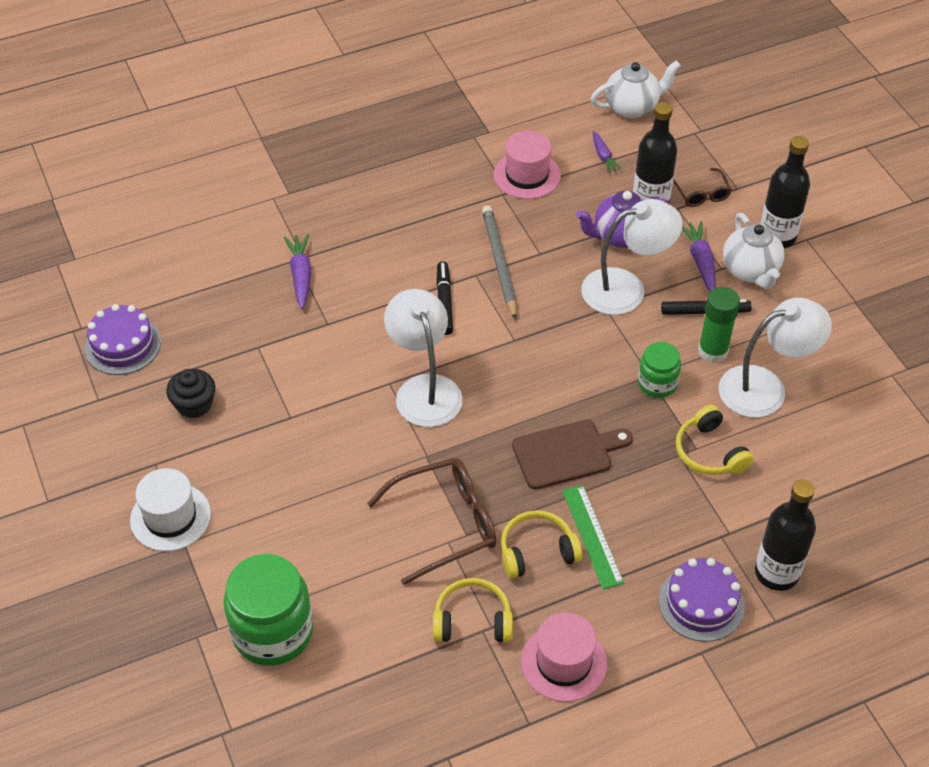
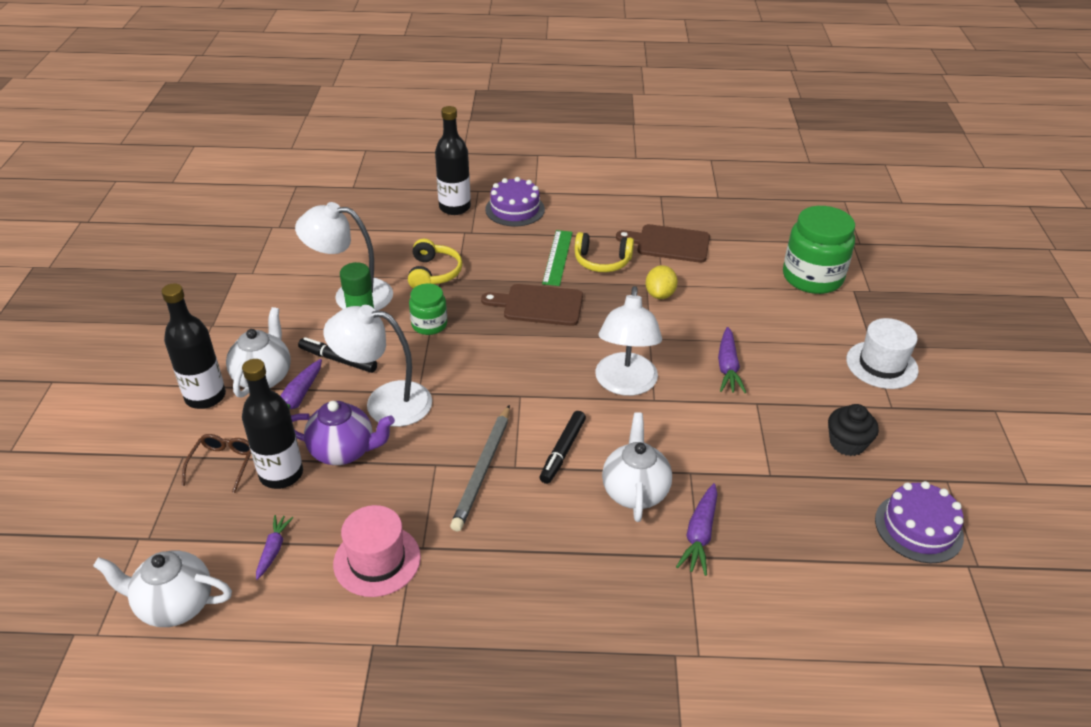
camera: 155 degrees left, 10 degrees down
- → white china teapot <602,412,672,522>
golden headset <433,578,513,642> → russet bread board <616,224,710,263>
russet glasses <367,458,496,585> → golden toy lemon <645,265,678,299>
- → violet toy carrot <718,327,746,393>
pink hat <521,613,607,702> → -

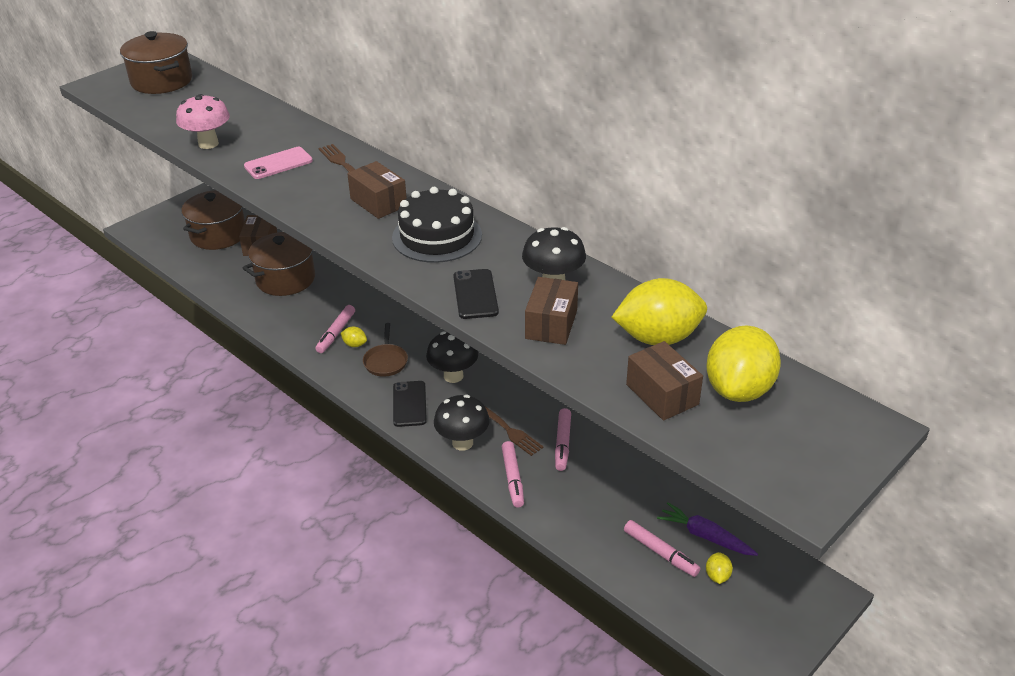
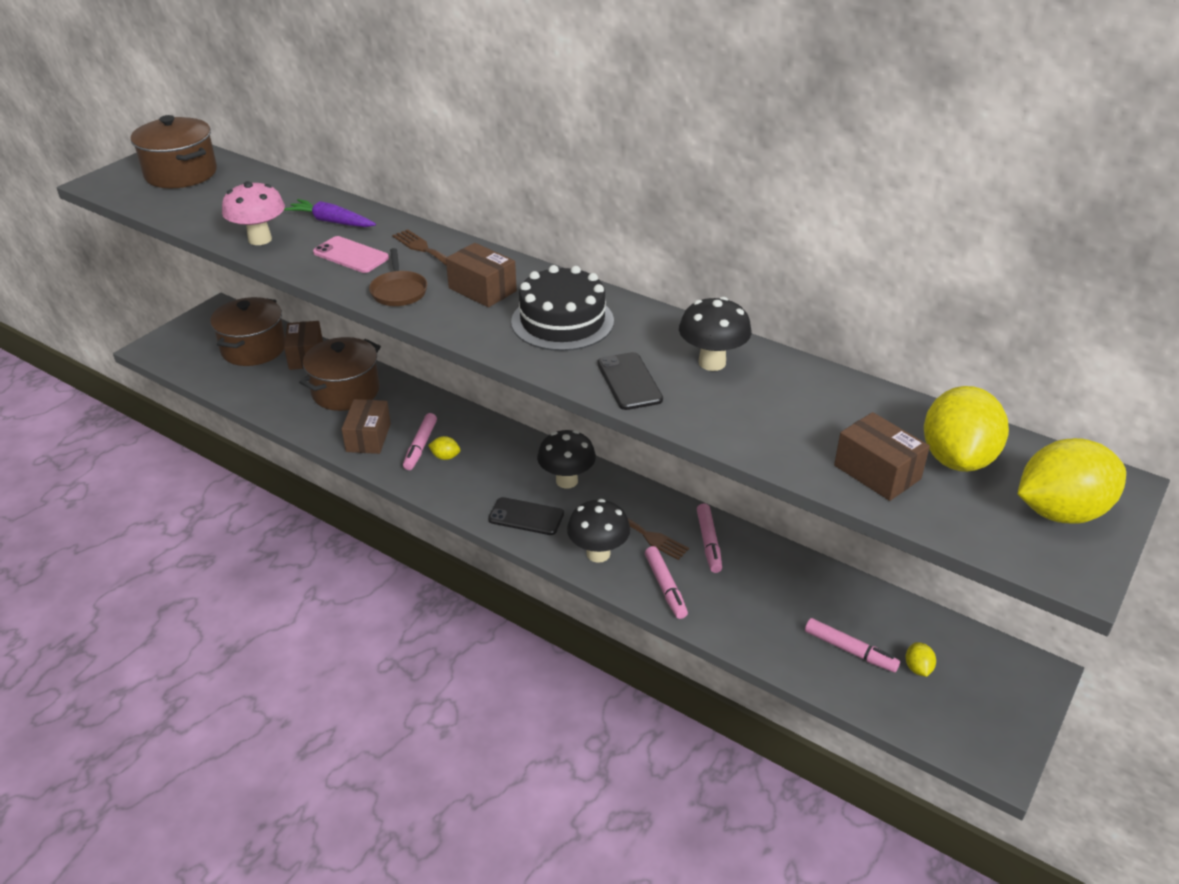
camera: 10 degrees left, 0 degrees up
violet toy carrot <657,502,758,556> → violet toy carrot <284,199,376,227>, move
pink mobile phone <244,147,313,179> → pink mobile phone <313,236,389,273>, 75 degrees clockwise
russet package <525,277,578,345> → russet package <342,399,391,454>, move
russet pan <363,323,408,377> → russet pan <369,248,427,306>, move
ebony mobile phone <393,381,427,427> → ebony mobile phone <488,497,564,535>, 60 degrees counterclockwise
golden toy lemon <612,278,707,345> → golden toy lemon <1018,438,1126,524>, move

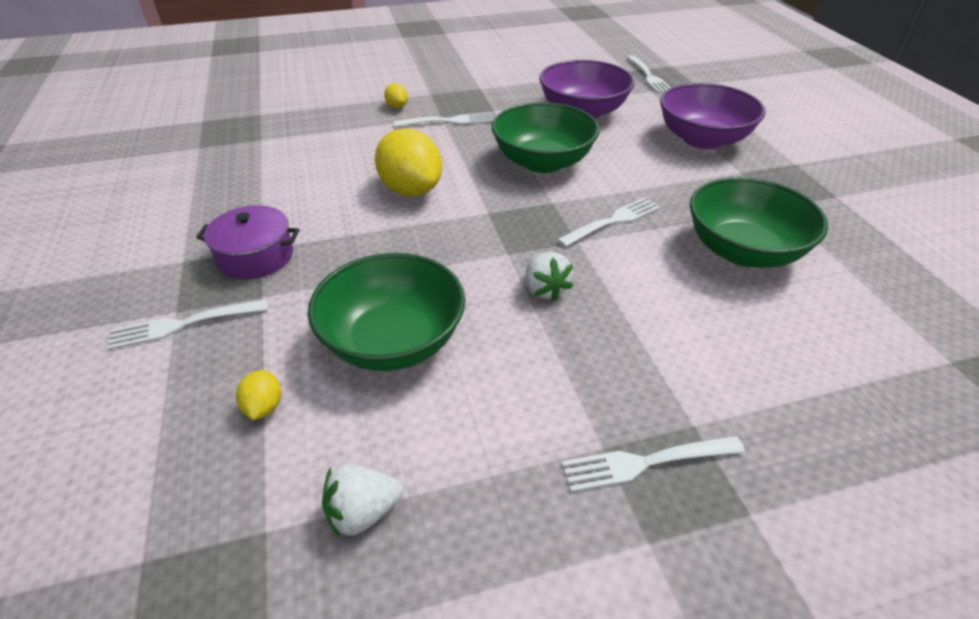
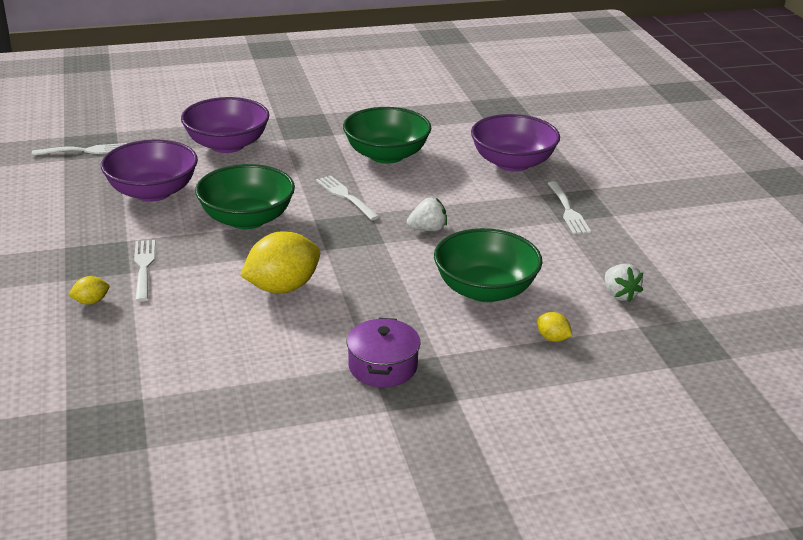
camera: 90 degrees left, 10 degrees down
- → violet serving bowl <471,114,560,171>
golden toy lemon <236,370,282,420> → golden toy lemon <537,312,573,342>, 45 degrees clockwise
white dinner fork <108,299,268,350> → -

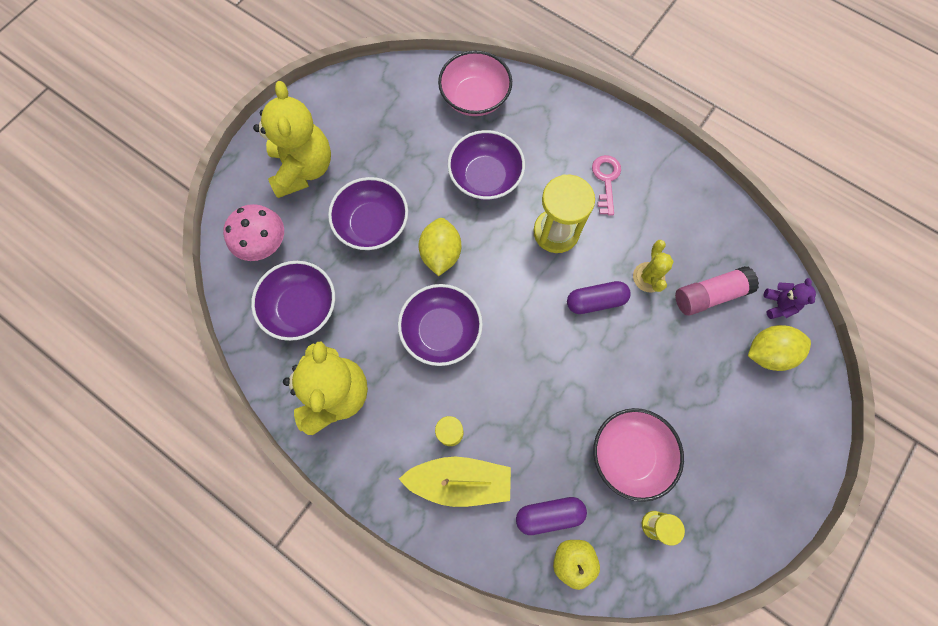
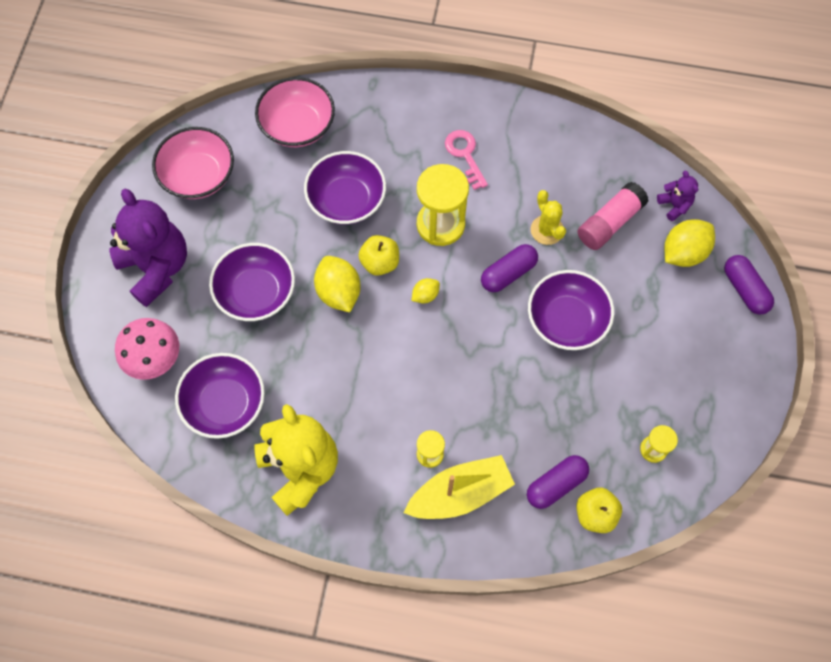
camera: 25 degrees left, 5 degrees down
golden teddy <253,81,331,198> → violet teddy <109,189,187,307>
pink serving bowl <593,408,684,502> → pink serving bowl <152,127,234,199>, move
- → golden apple fruit <358,235,399,276>
- → golden toy lemon <412,278,440,304>
violet serving bowl <398,284,483,366> → violet serving bowl <528,270,614,350>, move
- → violet pill <724,255,774,315>

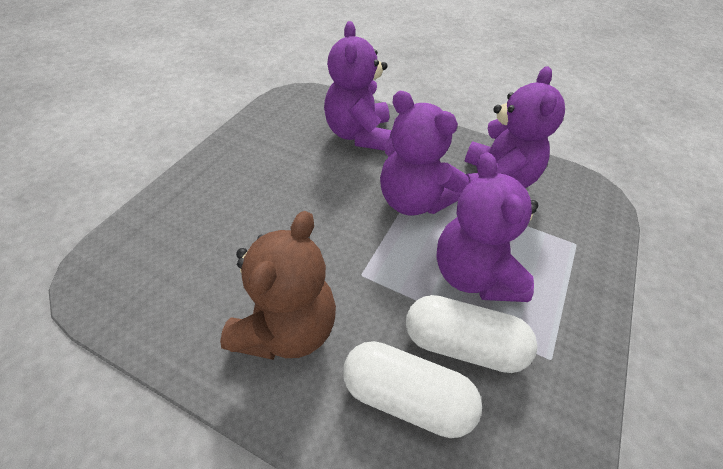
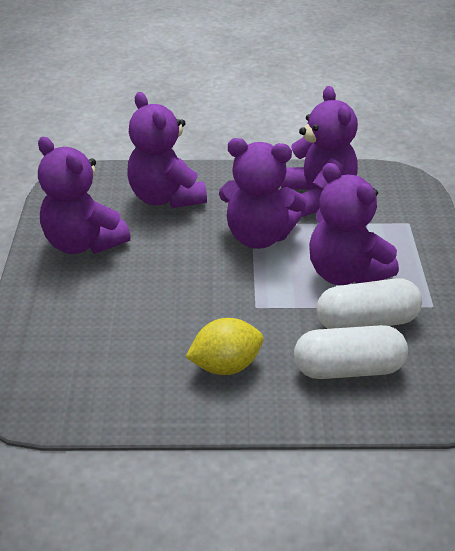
camera: 25 degrees left, 10 degrees down
- → violet teddy <38,137,131,254>
russet teddy <220,211,336,360> → golden toy lemon <186,318,263,375>

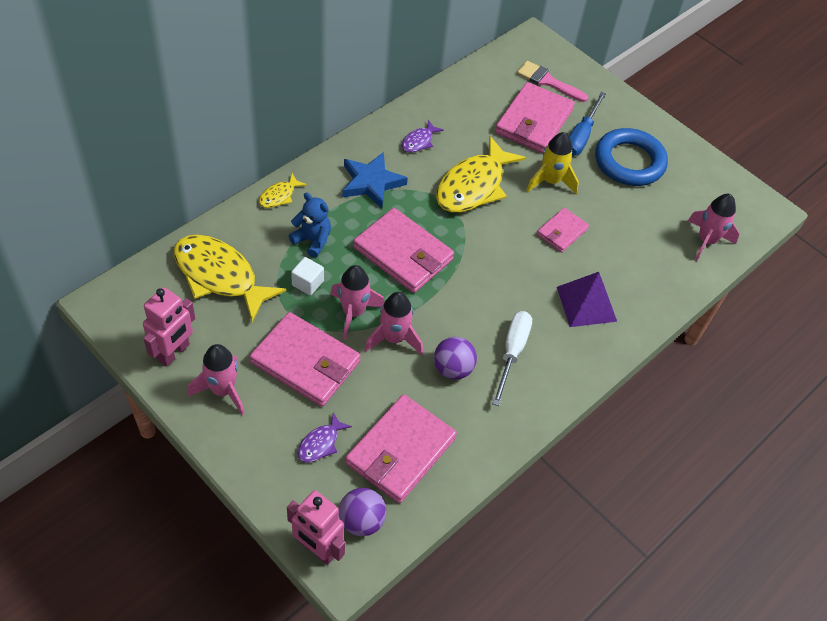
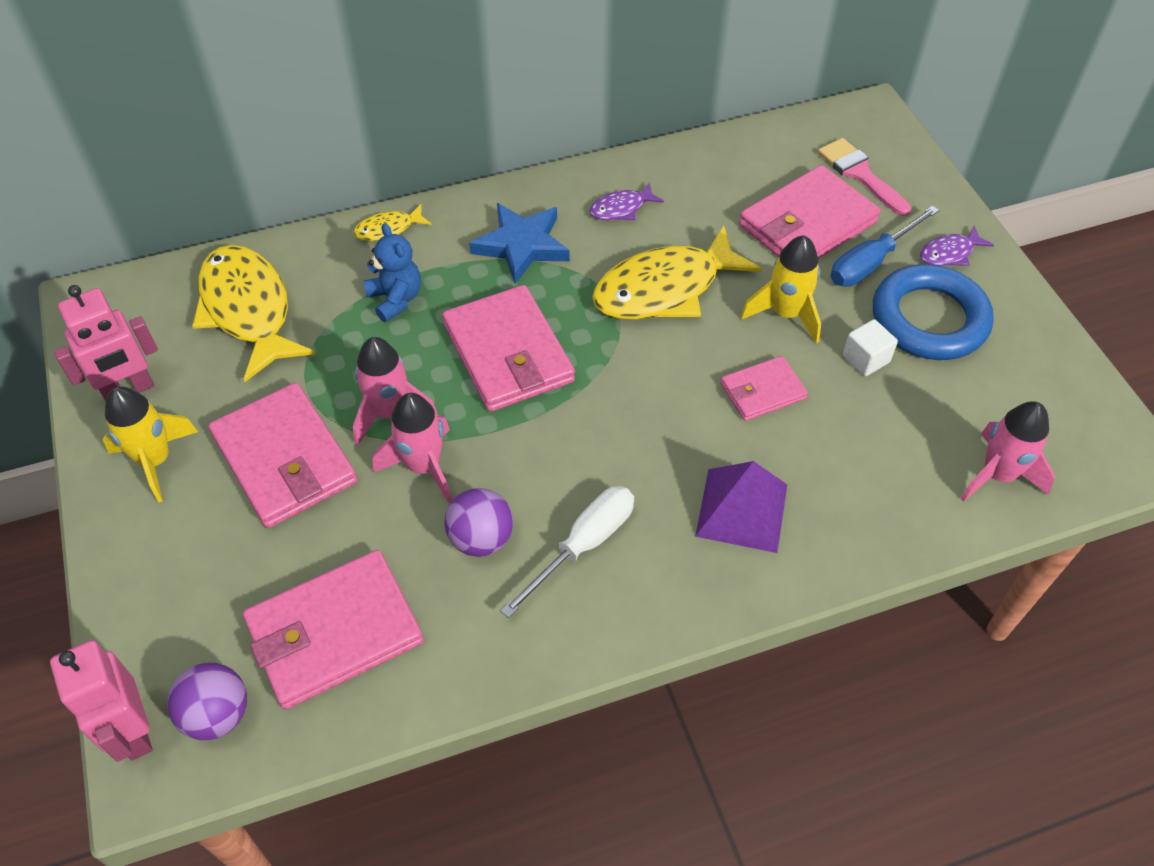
camera: 30 degrees right, 0 degrees up
pink rocket <188,344,245,415> → golden rocket <103,386,198,503>
white solid cube <291,257,324,296> → white solid cube <843,319,898,376>, move
violet fish figure <297,412,352,462> → violet fish figure <920,226,994,266>, move

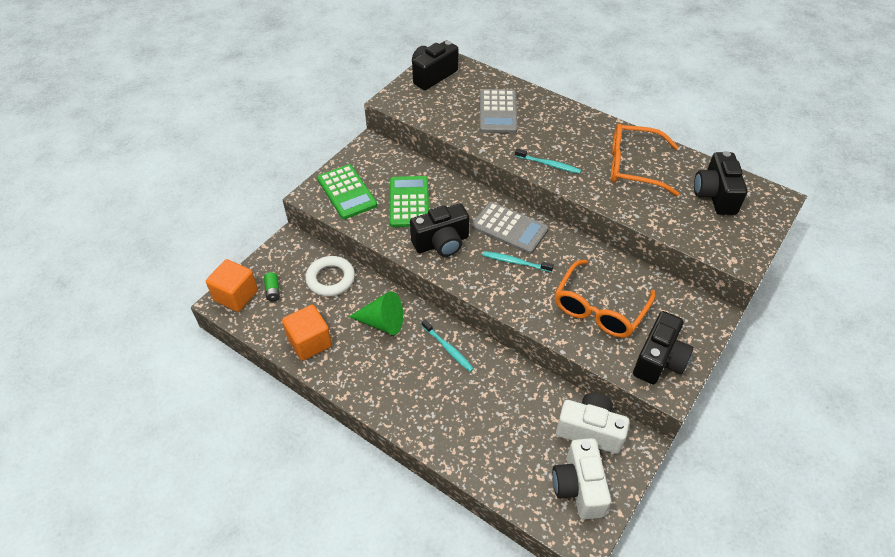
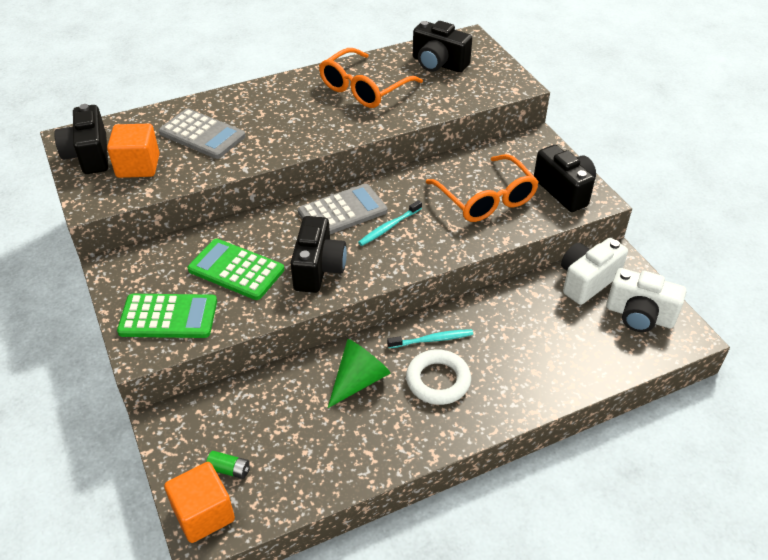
camera: 60 degrees left, 5 degrees down
bright orange solid cube <282,305,332,361> → bright orange solid cube <107,124,160,178>, move
white torus <305,256,355,297> → white torus <406,349,471,405>, move
turquoise tooth brush <515,149,581,174> → -

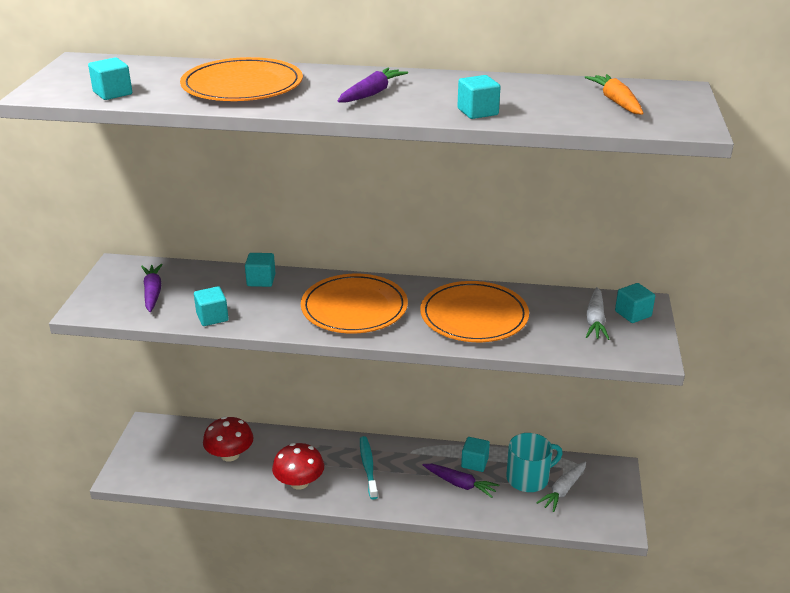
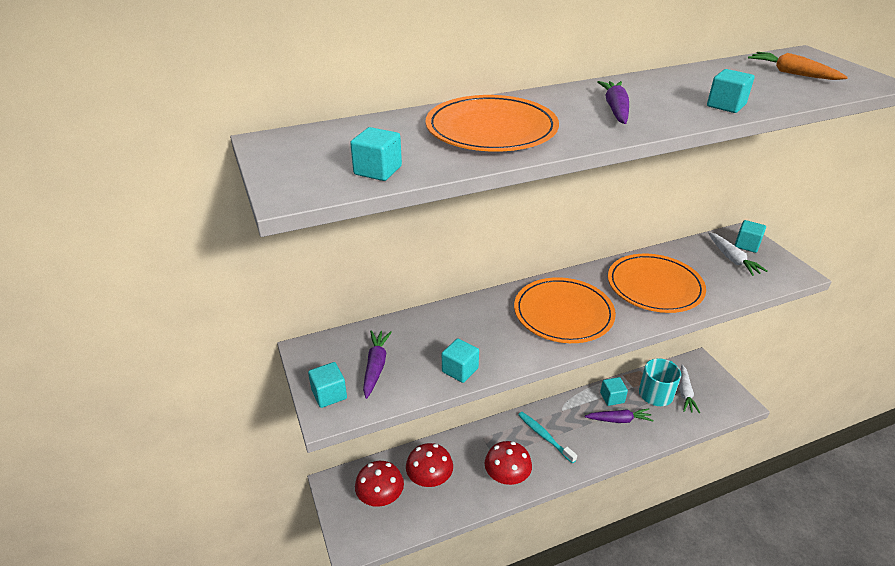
camera: 30 degrees left, 5 degrees up
turquoise solid cube <245,253,276,287> → turquoise solid cube <308,362,347,408>, move
- → red mushroom <355,461,404,507>
violet toy carrot <141,264,163,312> → violet toy carrot <363,330,392,399>, 45 degrees clockwise

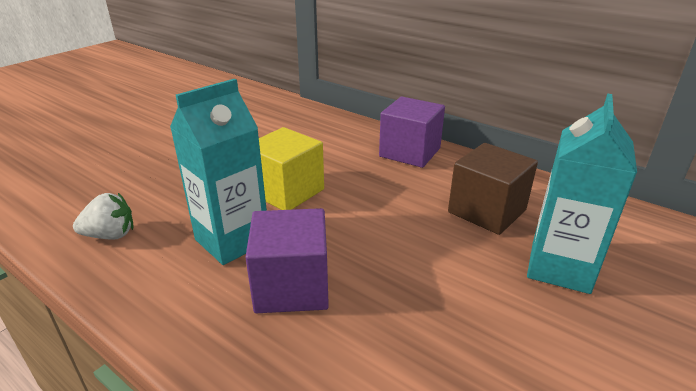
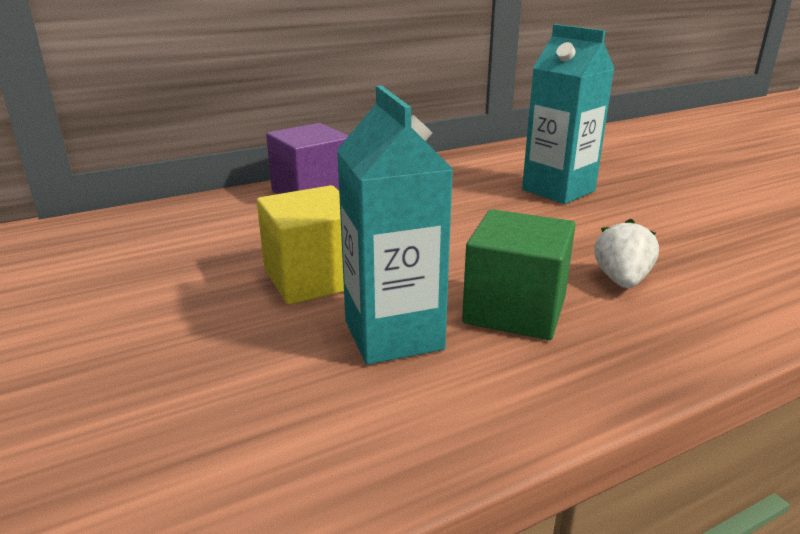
camera: 65 degrees left, 5 degrees down
violet solid cube <245,208,329,313> → green solid cube <462,209,575,340>
white toy strawberry <73,193,133,240> → white toy strawberry <594,219,659,288>, move
russet solid cube <448,143,538,235> → -

